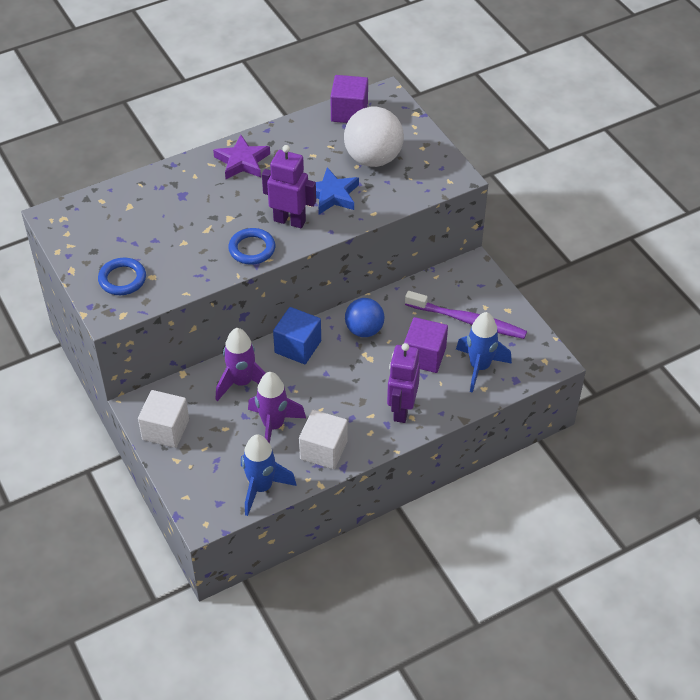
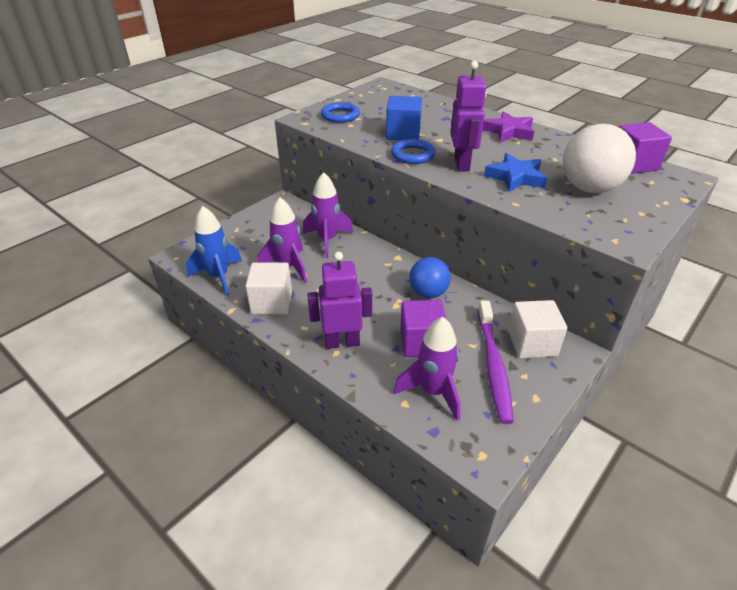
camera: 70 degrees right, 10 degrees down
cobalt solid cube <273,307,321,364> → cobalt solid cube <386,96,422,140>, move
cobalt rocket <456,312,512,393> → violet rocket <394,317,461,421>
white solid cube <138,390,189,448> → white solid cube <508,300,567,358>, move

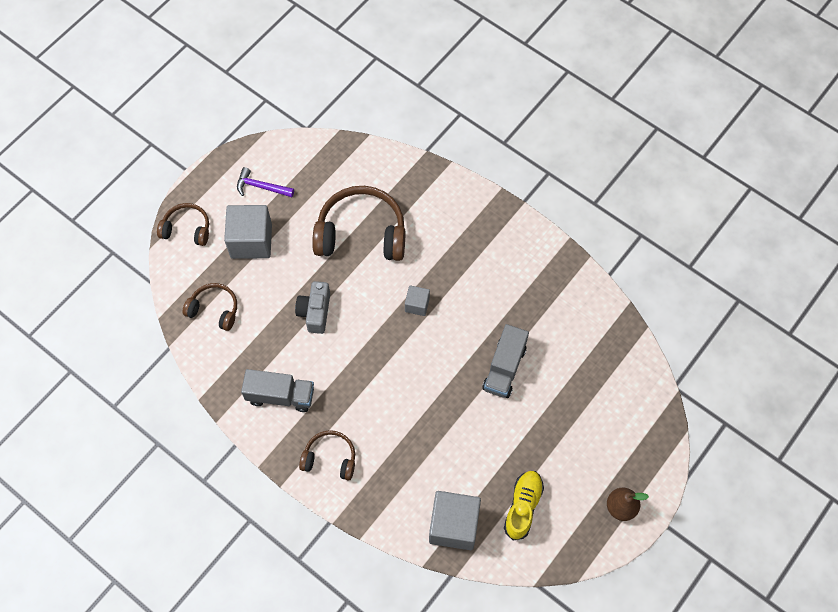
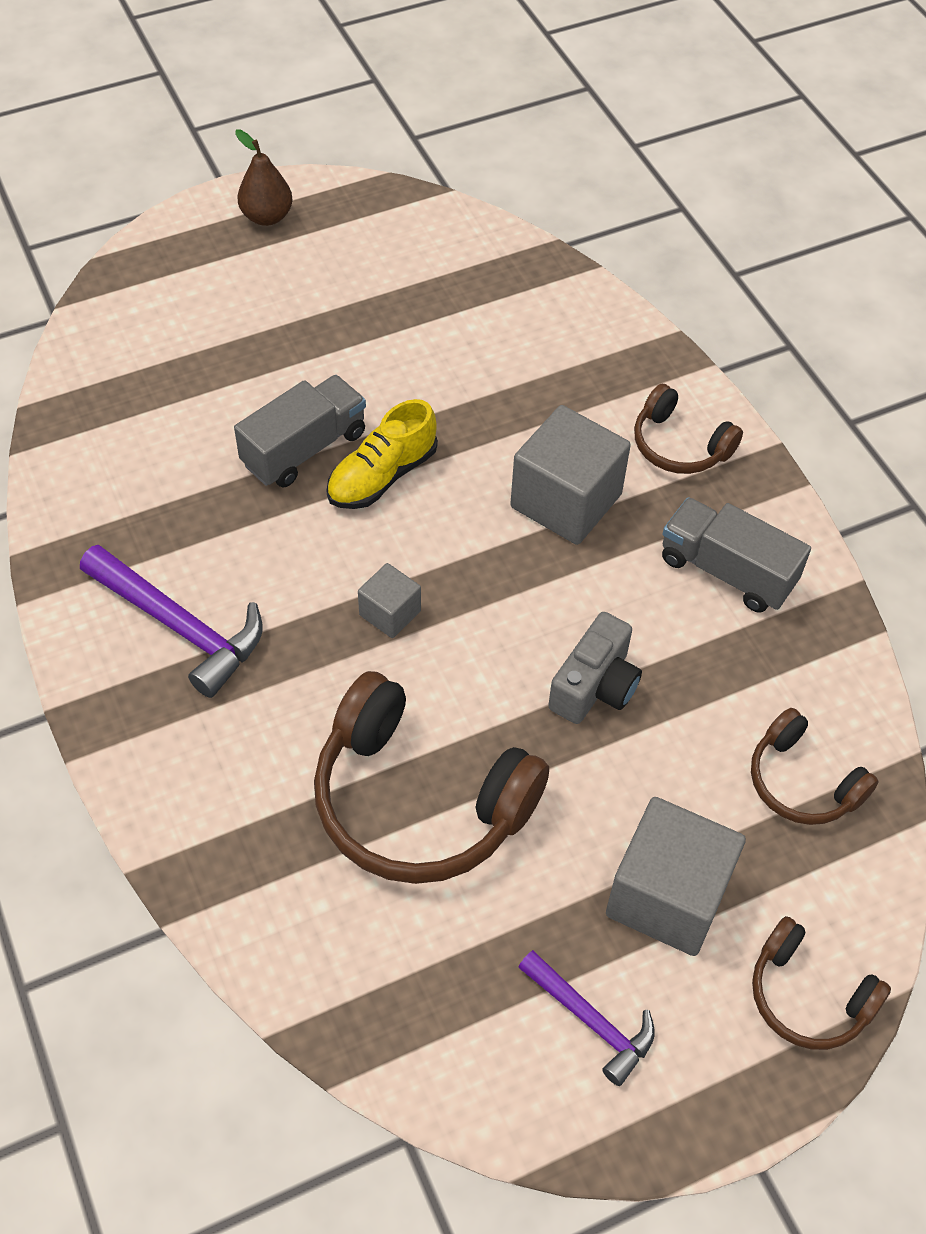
camera: 155 degrees left, 10 degrees down
- → violet claw hammer <80,545,263,698>
golden shoe <504,471,544,541> → golden shoe <327,399,438,509>, move
grey solid cube <429,491,481,550> → grey solid cube <510,405,631,545>, move

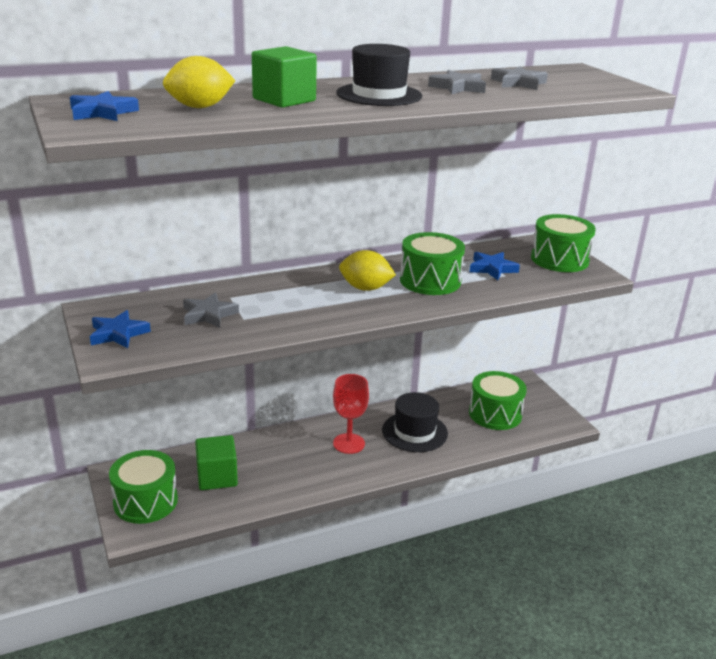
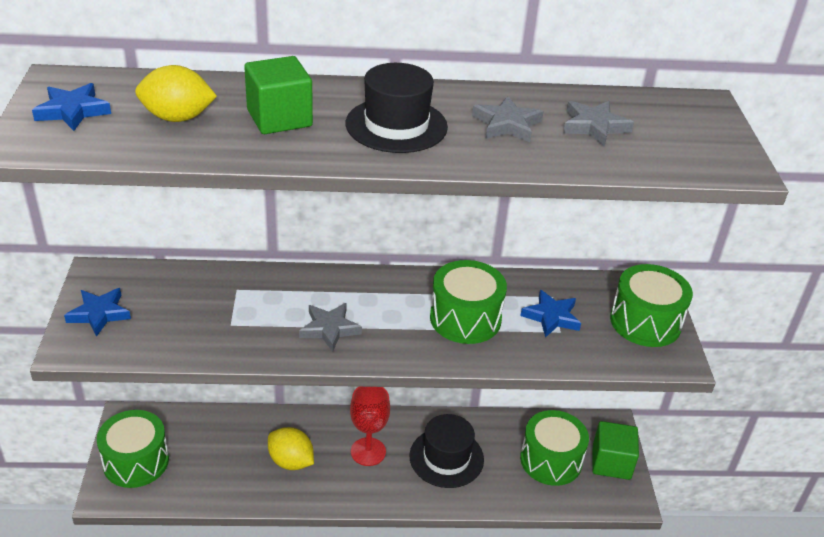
camera: 20 degrees right, 10 degrees up
golden toy lemon <339,250,396,291> → golden toy lemon <268,427,314,470>, move
grey star <183,293,239,328> → grey star <299,303,362,352>, move
green solid cube <195,435,238,490> → green solid cube <592,421,639,480>, move

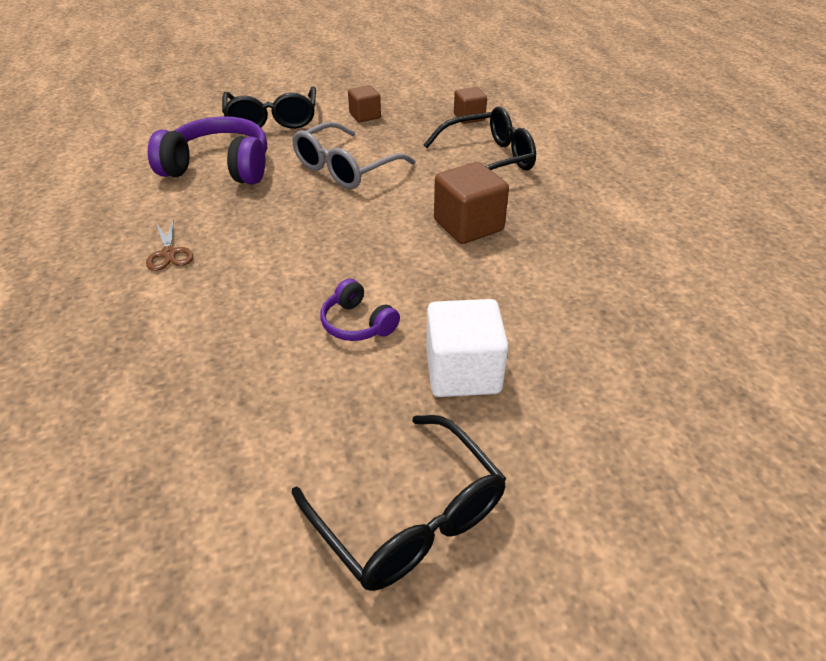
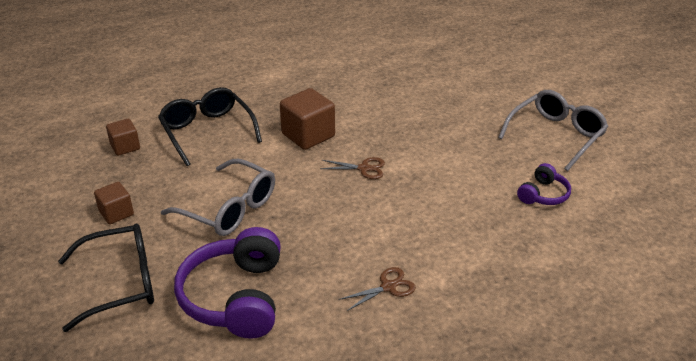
camera: 100 degrees left, 5 degrees down
- → russet pair of scissors <320,157,385,179>
ebony glasses <292,415,506,591> → grey glasses <498,90,608,171>
violet headset <320,279,400,341> → violet headset <517,163,571,205>, move
white solid cube <426,299,509,397> → -

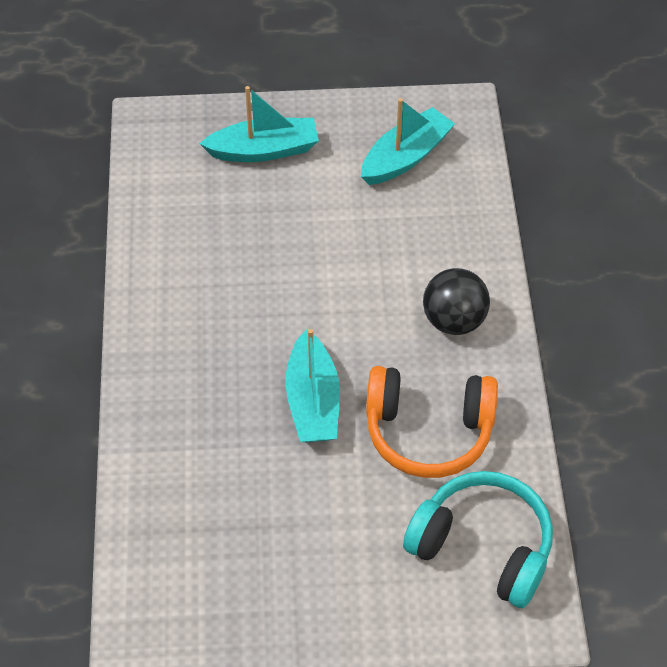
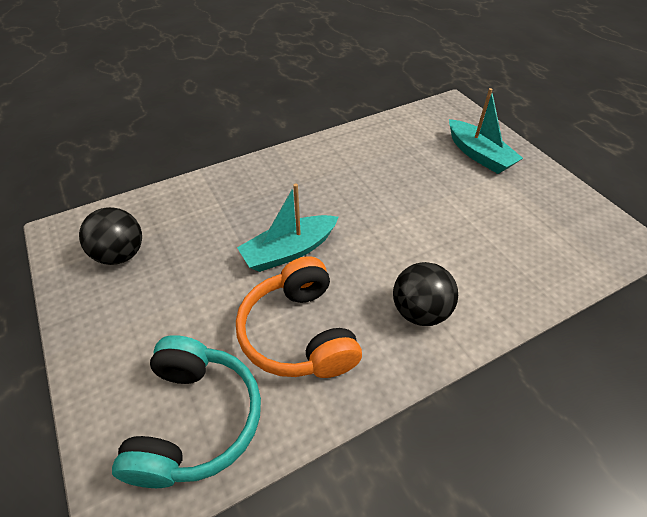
camera: 65 degrees right, 5 degrees down
- → ebony play ball <79,207,142,265>
turquoise sailboat <361,98,455,185> → -

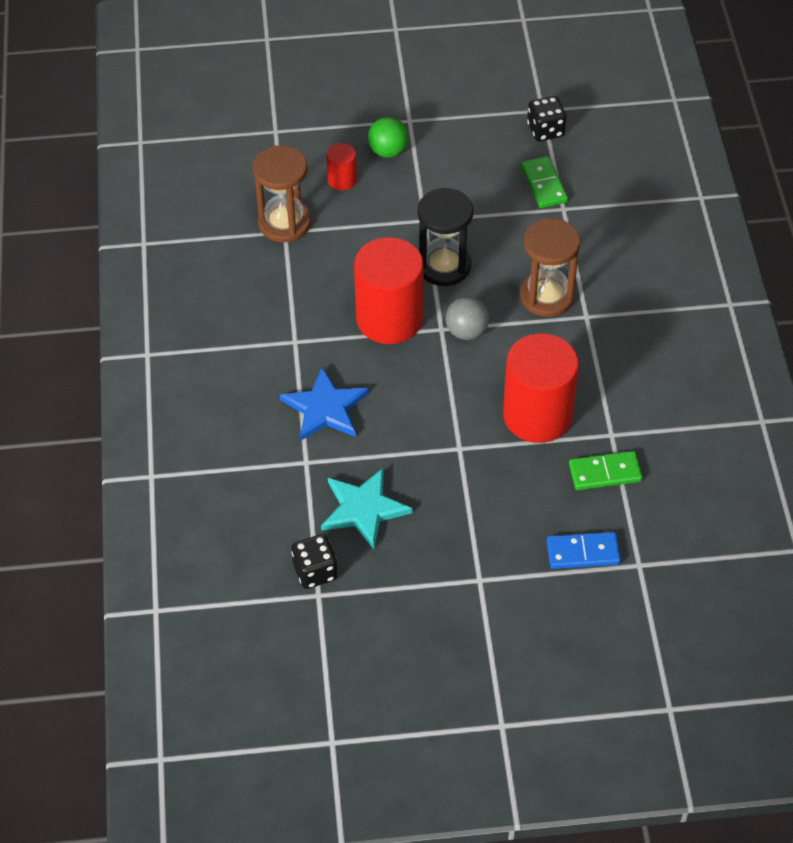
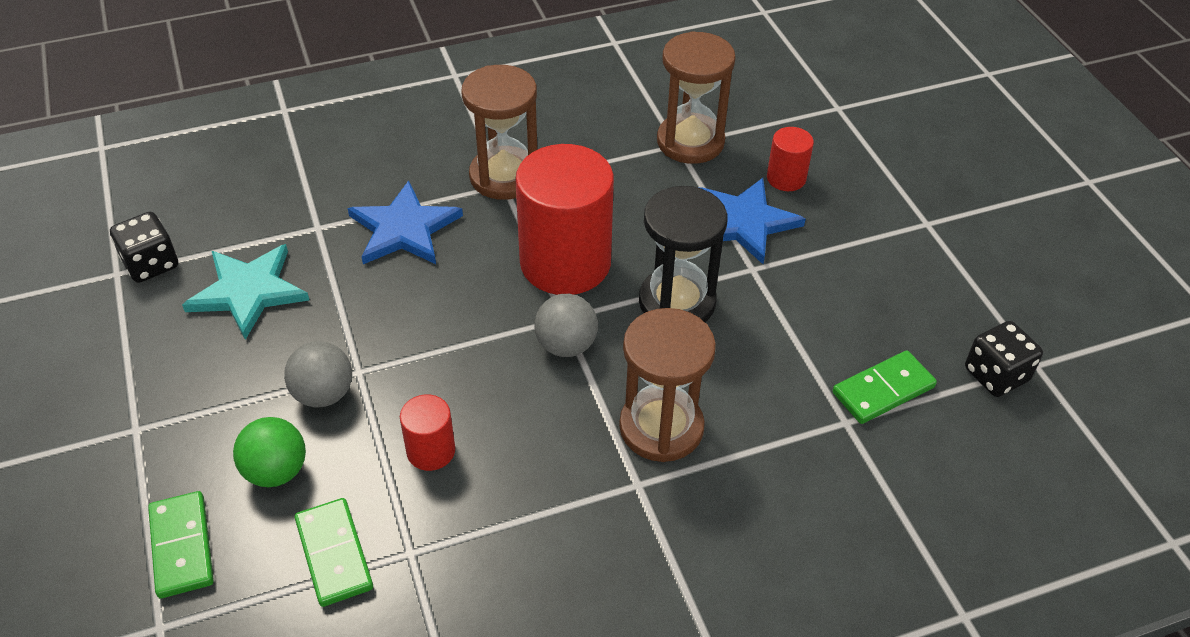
camera: 75 degrees right, 5 degrees down
cobalt domino tile <547,532,621,569> → green domino tile <148,491,214,598>
green play ball <368,117,408,158> → green play ball <233,417,306,487>, move
- → grey play ball <284,341,352,407>
red solid cylinder <503,333,579,443> → red solid cylinder <400,394,455,471>, x0.46
- → russet sandglass <461,65,537,200>
- → cobalt star <700,178,806,264>

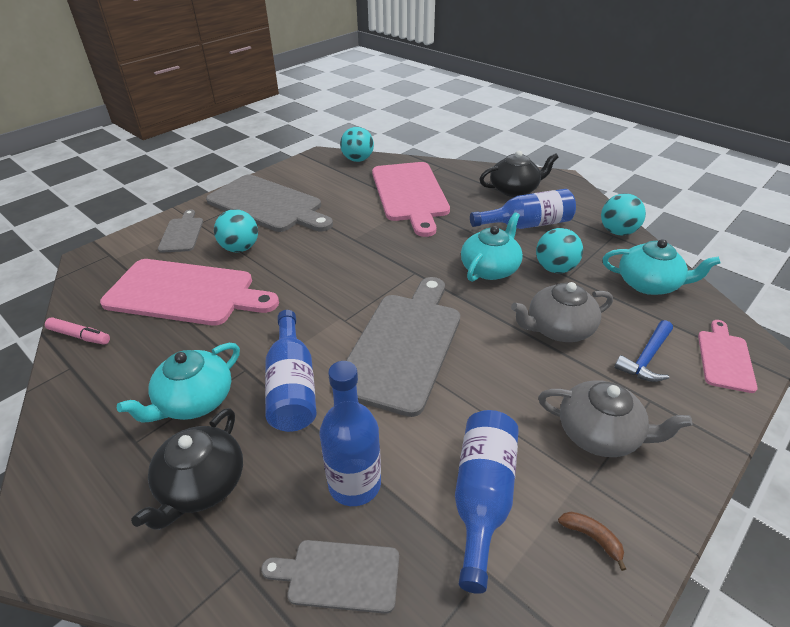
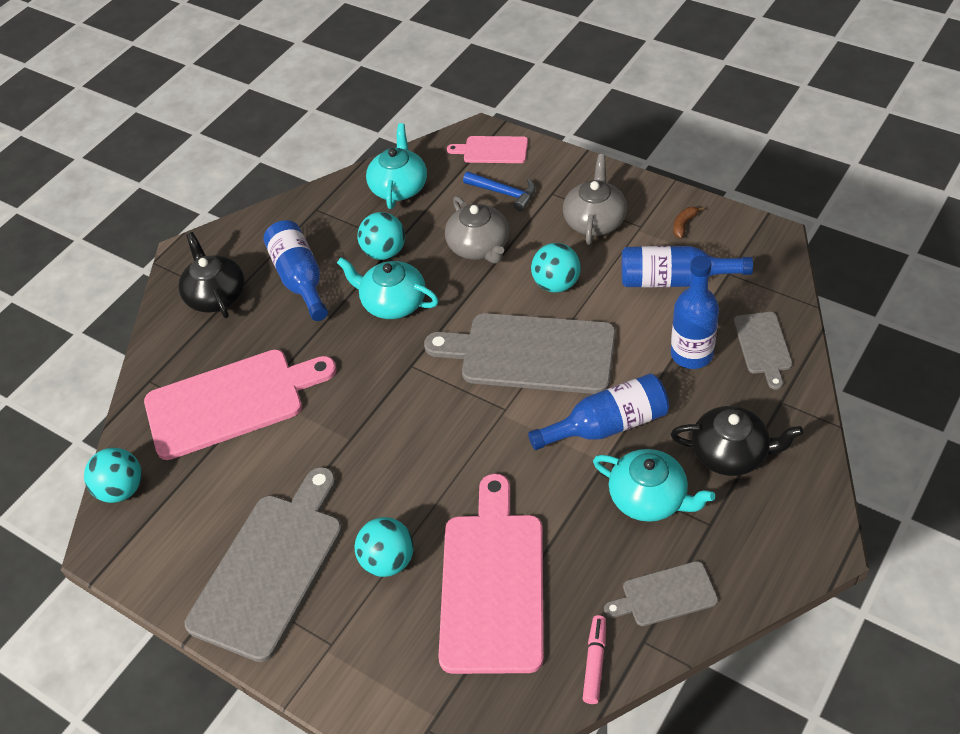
camera: 95 degrees left, 10 degrees up
turquoise play ball <601,193,646,236> → turquoise play ball <531,243,581,293>, move
grey bread board <158,210,203,253> → grey bread board <604,561,718,626>, move

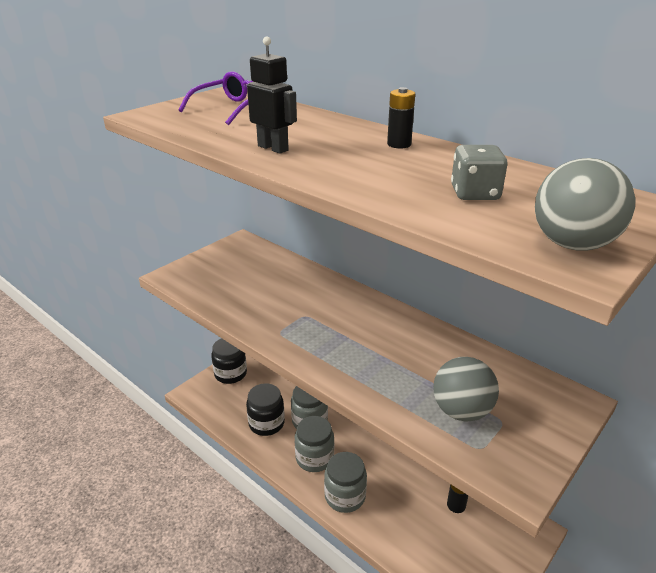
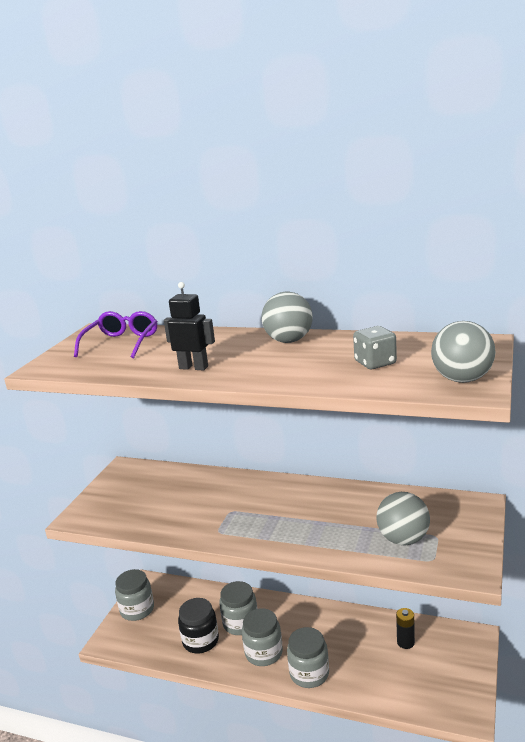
camera: 20 degrees left, 10 degrees down
ebony jam jar <211,338,247,384> → grey jam jar <115,569,154,621>
ebony battery <387,87,415,148> → grey play ball <262,292,313,343>

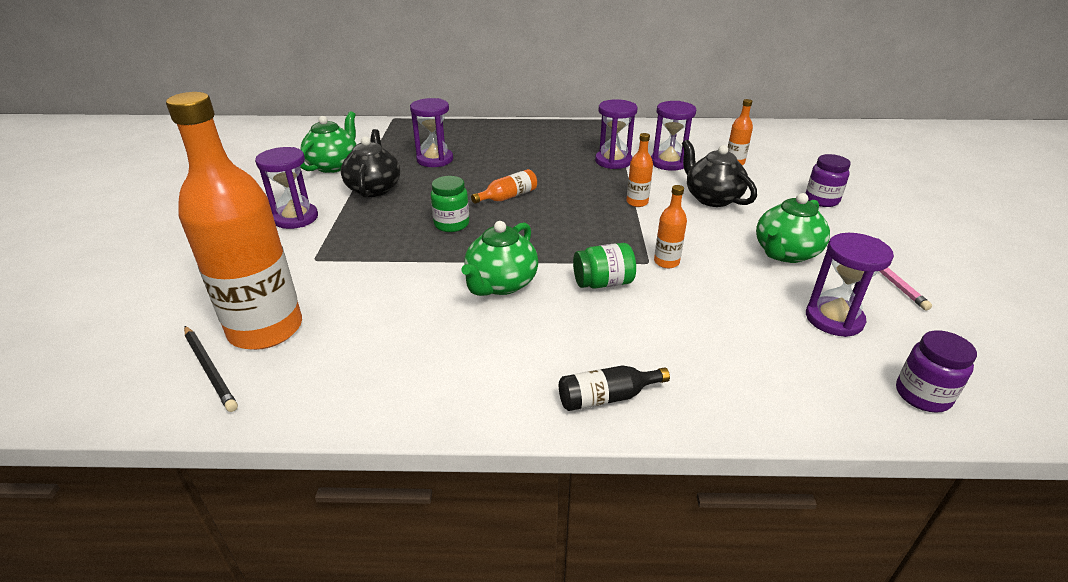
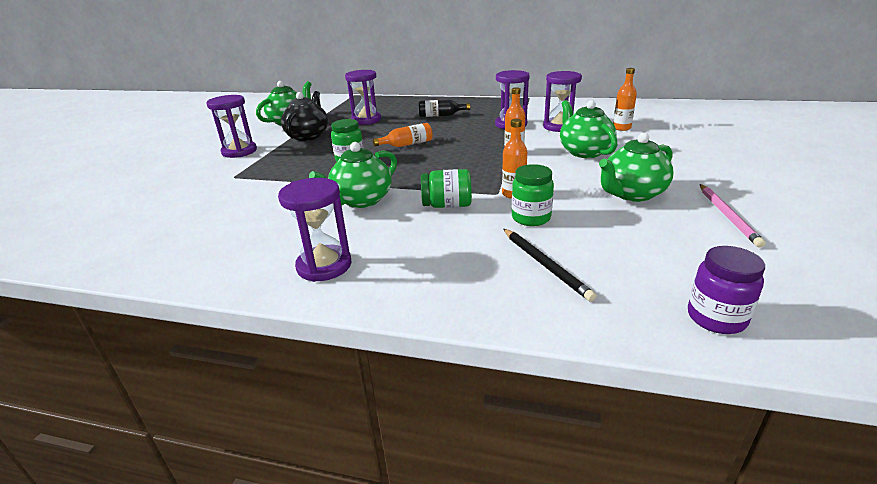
camera: 15 degrees right, 5 degrees down
violet sandglass <806,233,894,337> → violet sandglass <278,178,351,282>, move
ebony drink bottle <559,365,670,411> → ebony drink bottle <419,100,470,117>, move
ebony pencil <184,326,238,412> → ebony pencil <504,229,596,302>, move
- → green jam jar <512,164,554,226>
ebony china teapot <682,140,757,207> → green china teapot <560,100,617,158>
bright orange drink bottle <166,92,302,350> → -
violet jam jar <805,154,851,207> → -

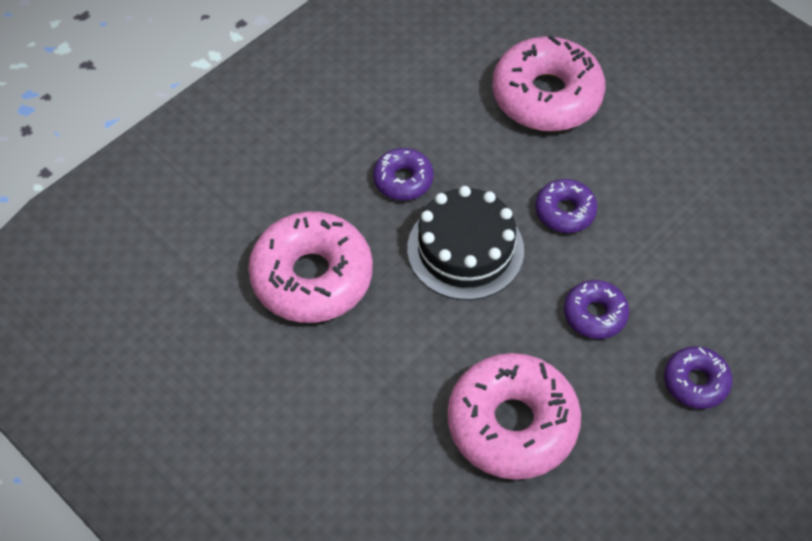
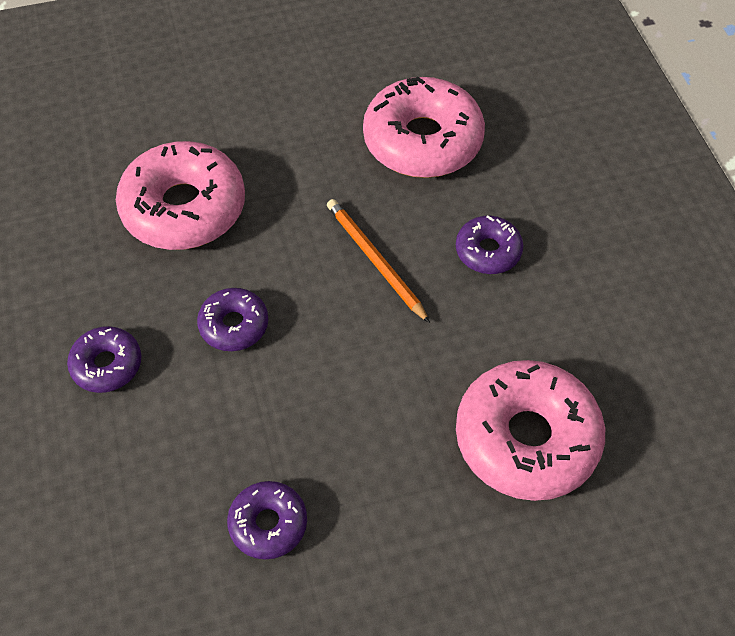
camera: 120 degrees right, 0 degrees up
violet donut <536,179,597,233> → violet donut <227,481,307,560>, move
ebony gateau <407,186,524,300> → bright orange pencil <327,199,430,323>

